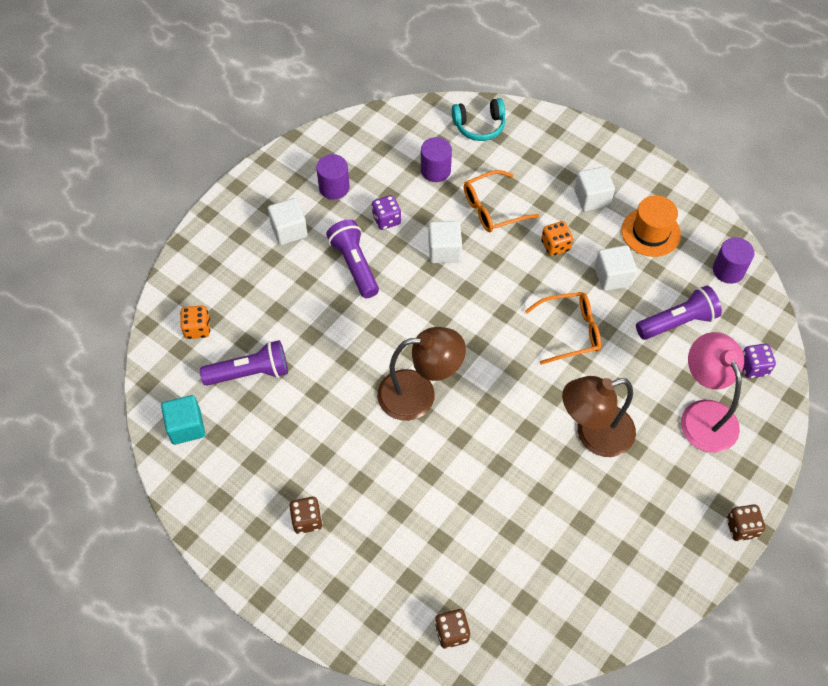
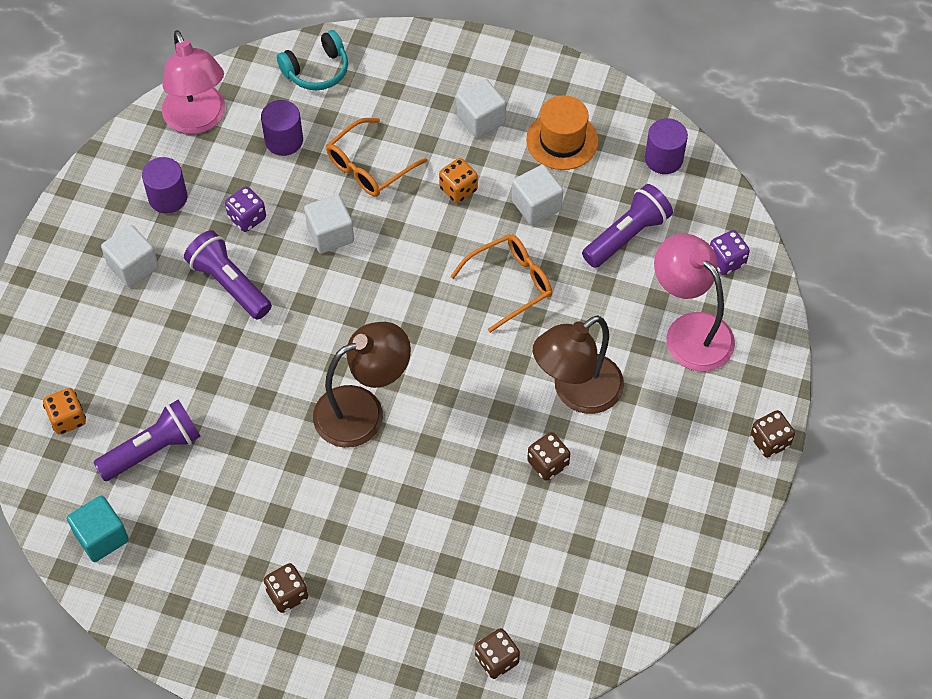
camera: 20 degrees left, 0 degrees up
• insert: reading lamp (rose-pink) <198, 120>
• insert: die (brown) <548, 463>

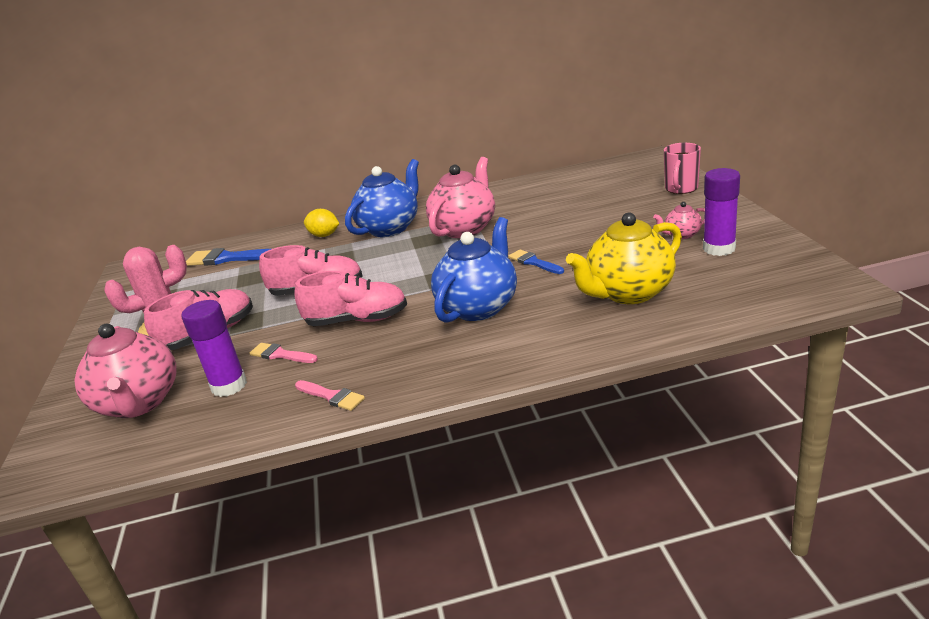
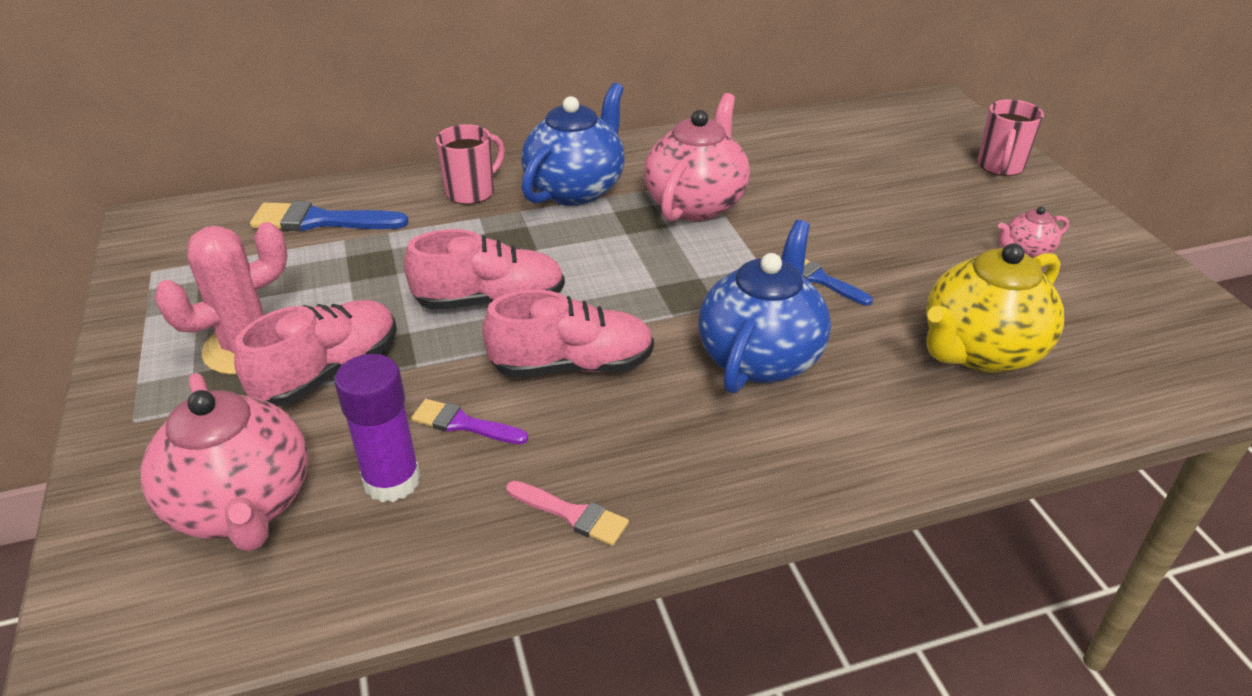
camera: 10 degrees left, 10 degrees up
• recolor: paintbrush (rose-pink) <281, 354> to paintbrush (violet) <463, 424>
• replace: toy lemon (yellow) <324, 235> to tea mug (rose-pink) <471, 192>
• delete: glue stick (violet) <719, 248>

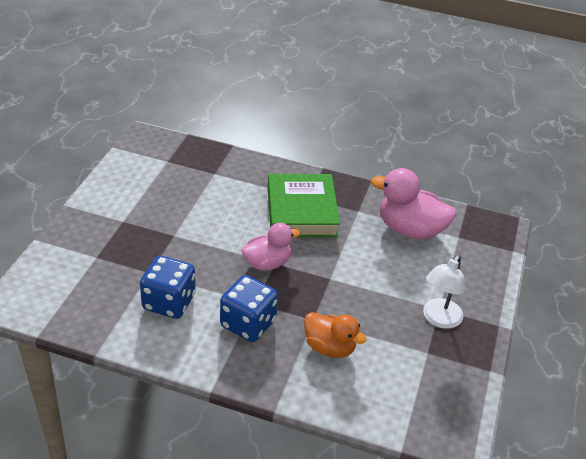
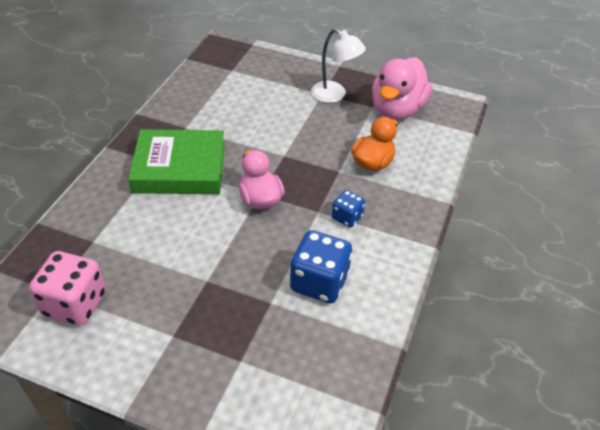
camera: 85 degrees left, 5 degrees up
• insert: die (rose-pink) <75, 304>
• resize: die (blue) <248, 323> = <347, 217> x0.56
• move: duck (rose-pink) <410, 230> to <397, 110>

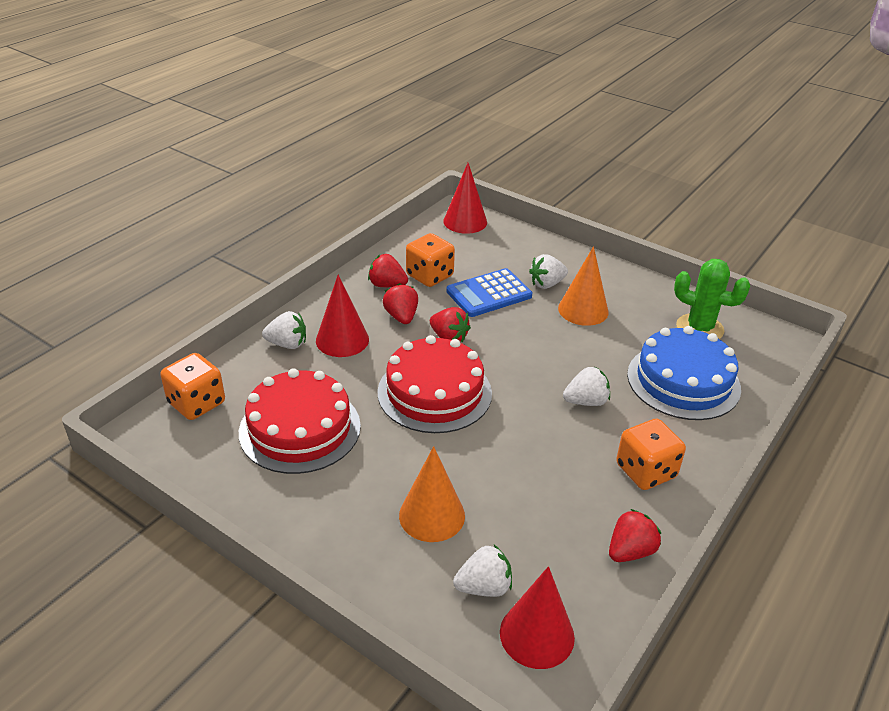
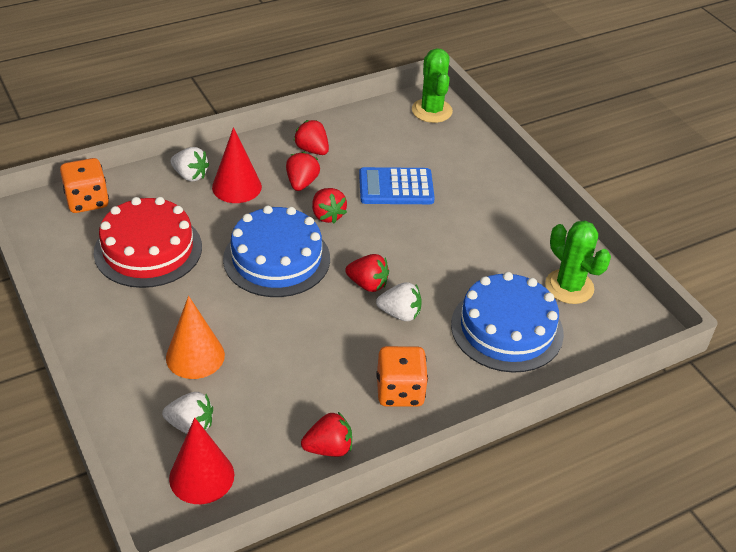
camera: 25 degrees right, 5 degrees up
• recolor: cake (crimson) <434, 392> to cake (blue) <276, 258>
• insert: strawberry (crimson) <367, 284>
• replace: cone shape (crimson) <465, 221> to saguaro cactus (green) <432, 111>
• delete: die (bright orange) <429, 276>
• delete: strawberry (white) <546, 284>
• delete: cone shape (bright orange) <583, 310>

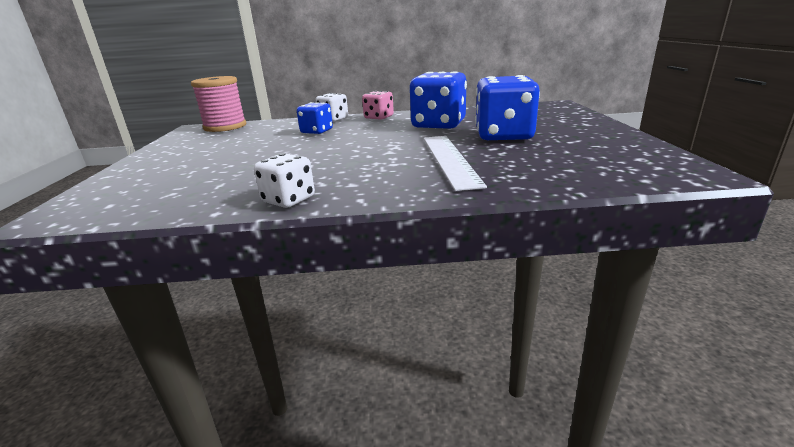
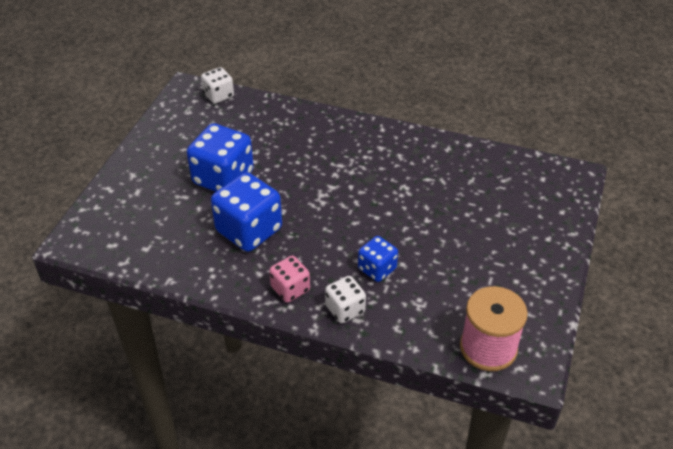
camera: 160 degrees left, 20 degrees up
• move: die (white) <288, 200> to <218, 95>
• delete: ruler (white) <449, 159>

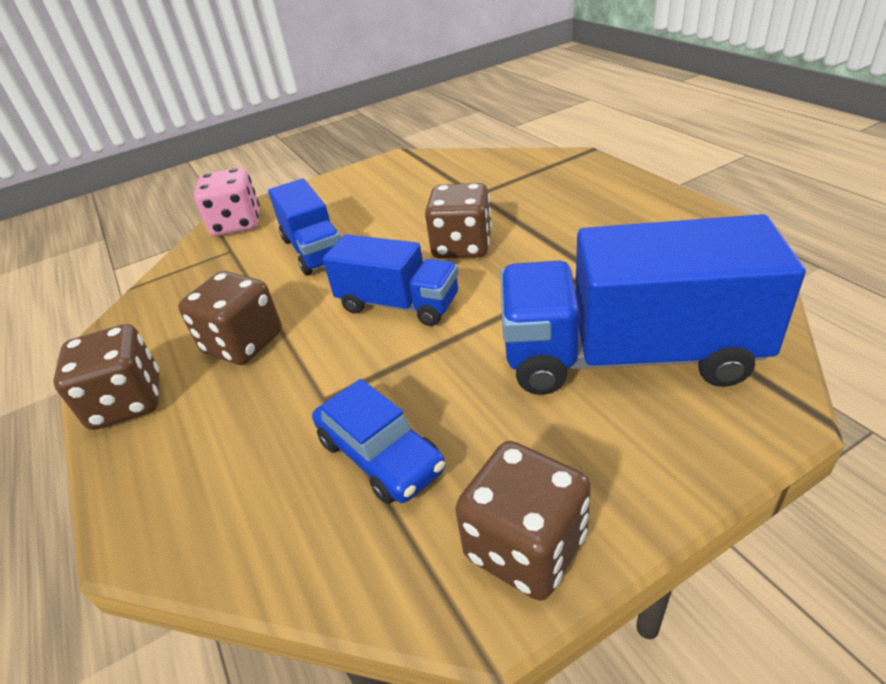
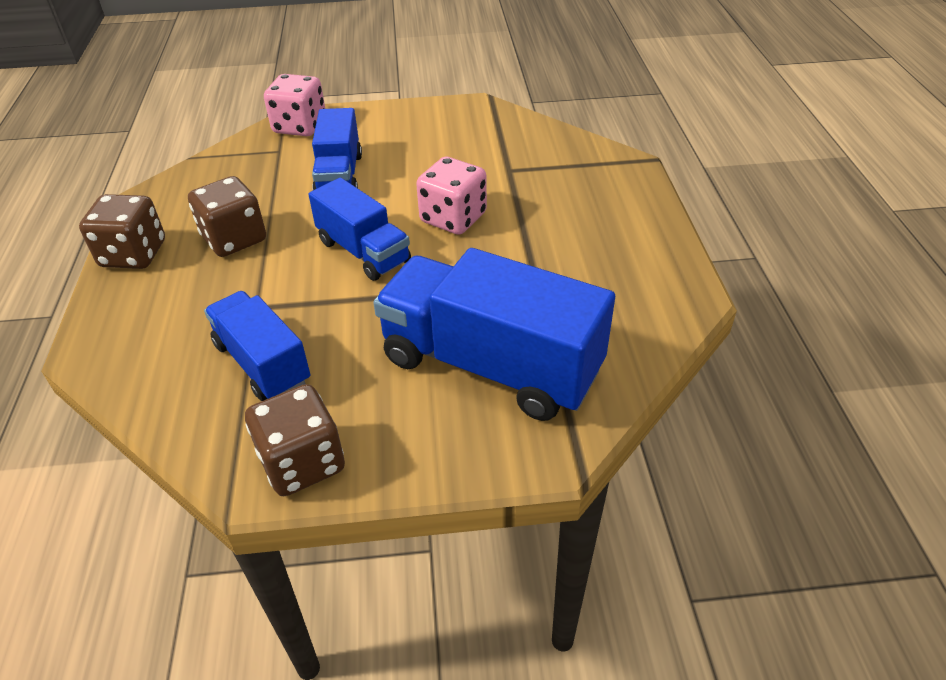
camera: 20 degrees right, 5 degrees up
• replace: car (blue) <380, 455> to toy truck (blue) <262, 363>
• recolor: die (brown) <462, 246> to die (rose-pink) <453, 218>

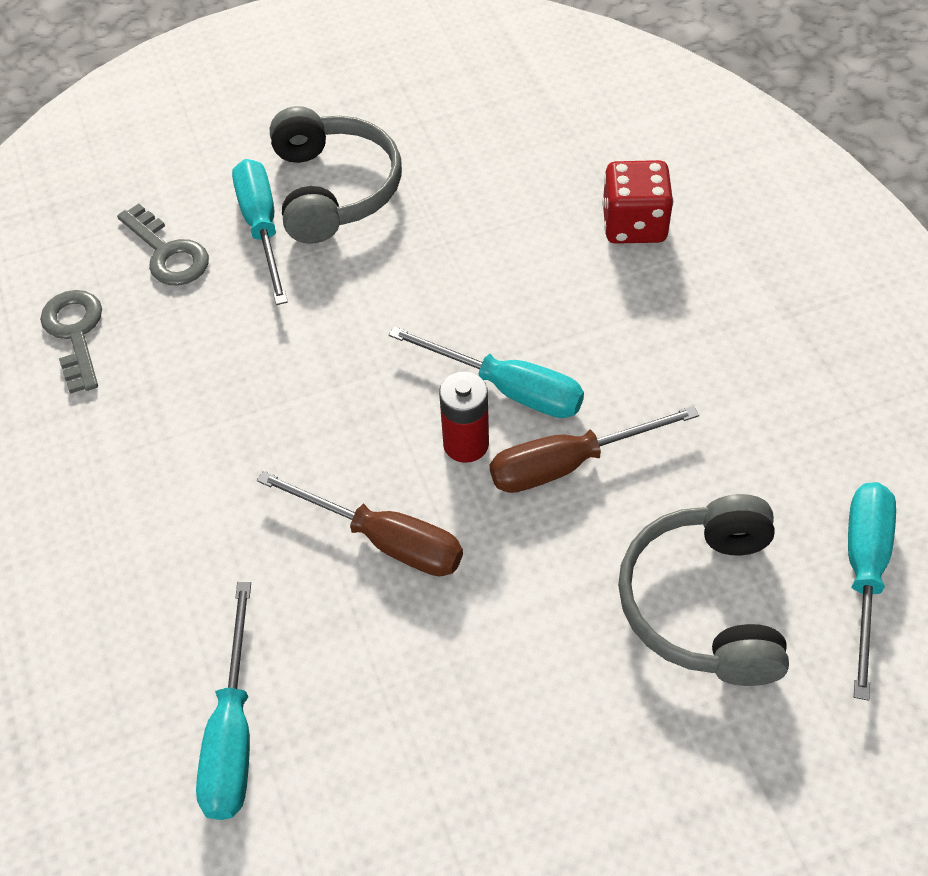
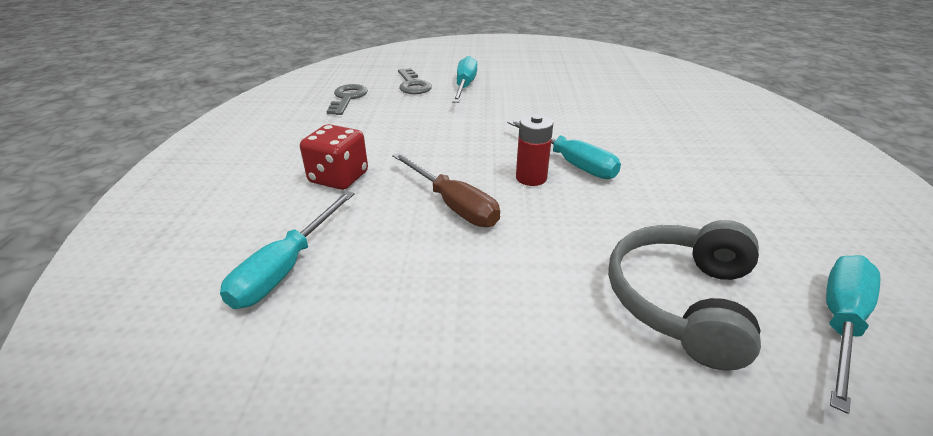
camera: 20 degrees right, 20 degrees down
• move: die (crimson) <634, 225> to <338, 178>
• delete: headset (grey) <334, 189>
• delete: flat screwdriver (brown) <568, 463>

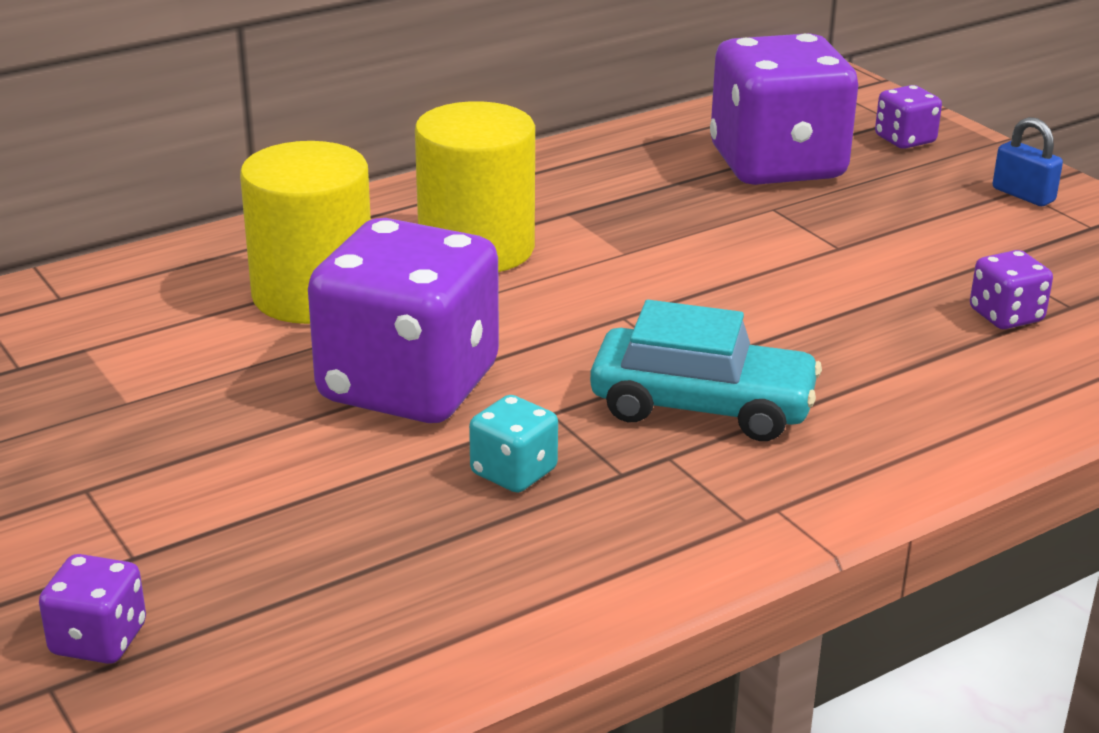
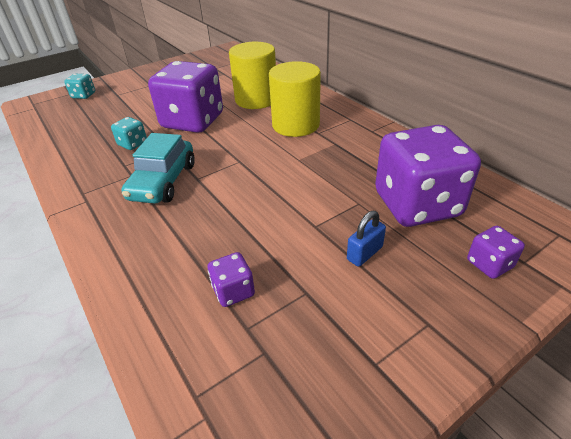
camera: 90 degrees right, 10 degrees up
• recolor: die (violet) <99, 640> to die (turquoise) <84, 95>
• move: padlock (blue) <1023, 195> to <364, 253>

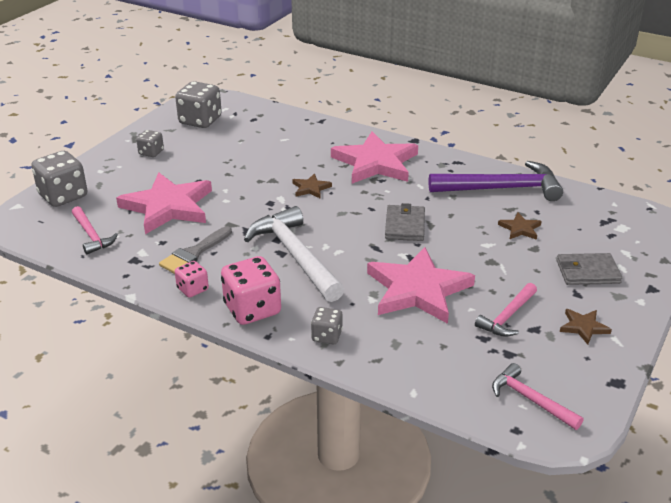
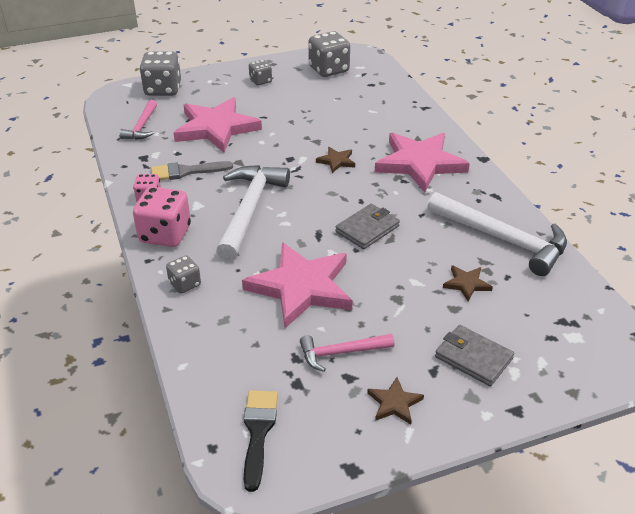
camera: 40 degrees right, 5 degrees up
• replace: claw hammer (rose-pink) <530, 400> to paintbrush (black) <258, 432>
• recolor: claw hammer (violet) <502, 188> to claw hammer (white) <503, 239>

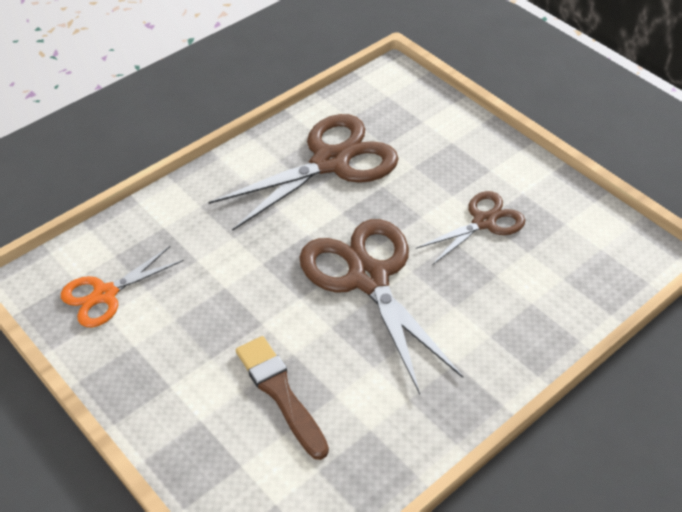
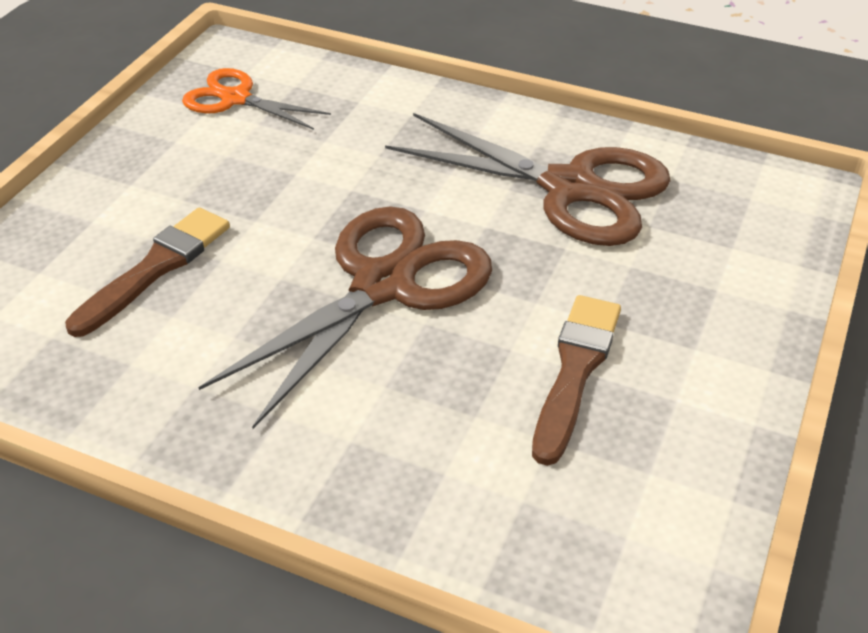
camera: 65 degrees right, 5 degrees down
• replace: scissors (brown) <484, 222> to paintbrush (brown) <575, 371>

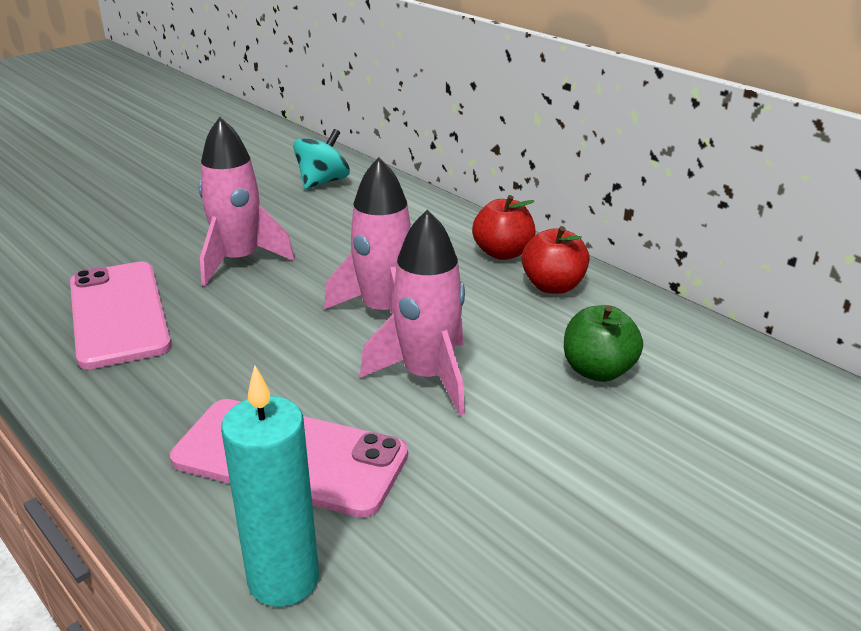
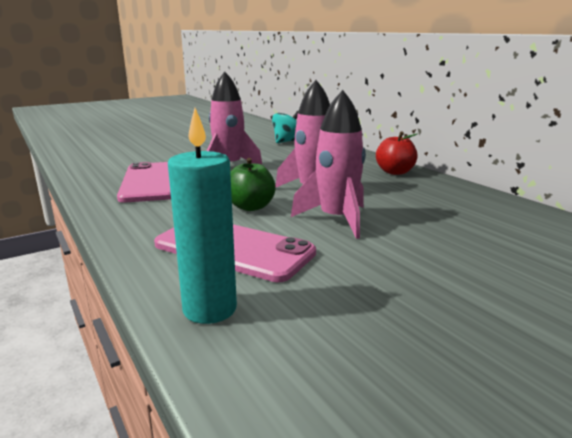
camera: 10 degrees right, 10 degrees down
• move: apple fruit (green) <598, 370> to <251, 207>
• delete: apple fruit (crimson) <553, 286>

